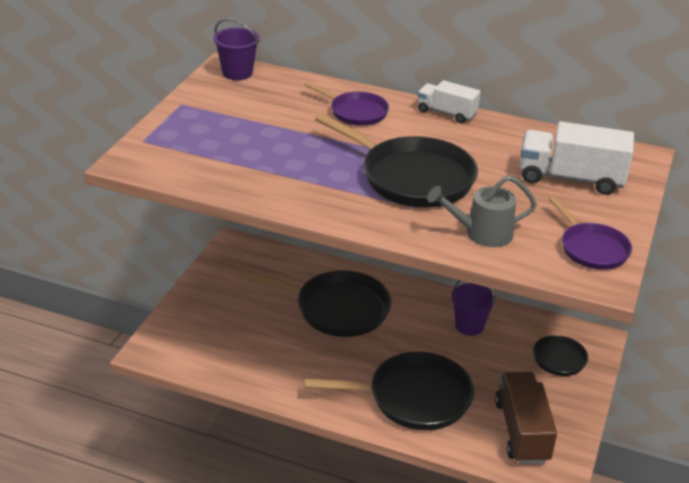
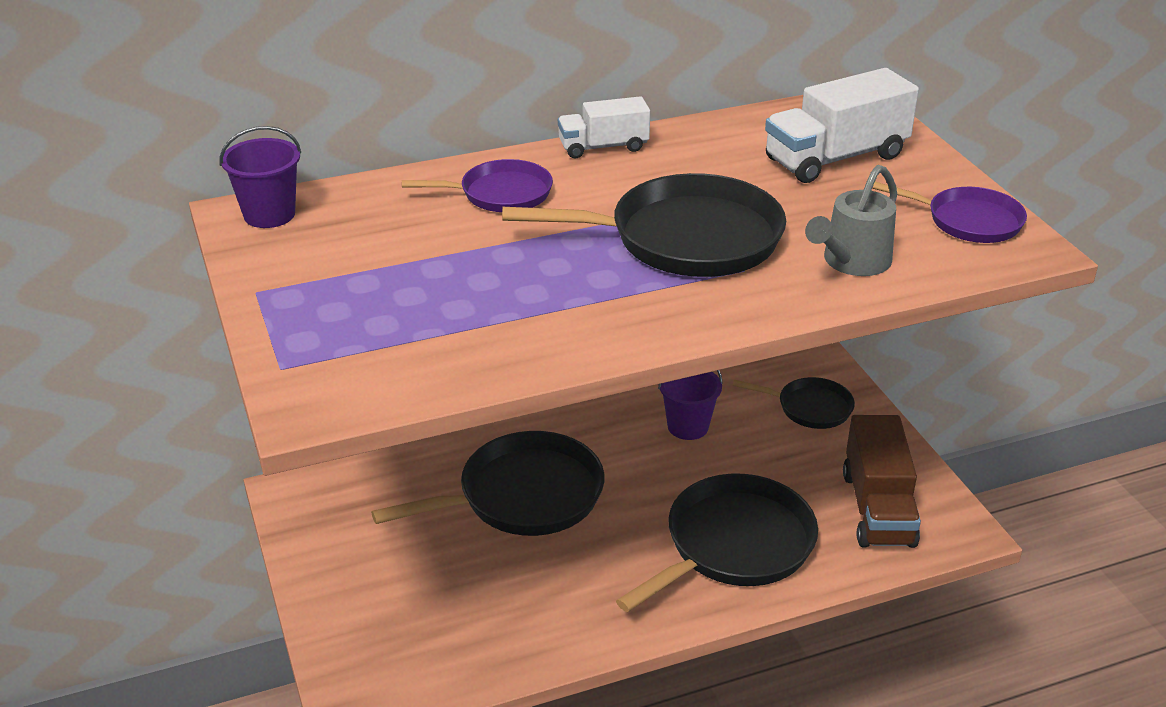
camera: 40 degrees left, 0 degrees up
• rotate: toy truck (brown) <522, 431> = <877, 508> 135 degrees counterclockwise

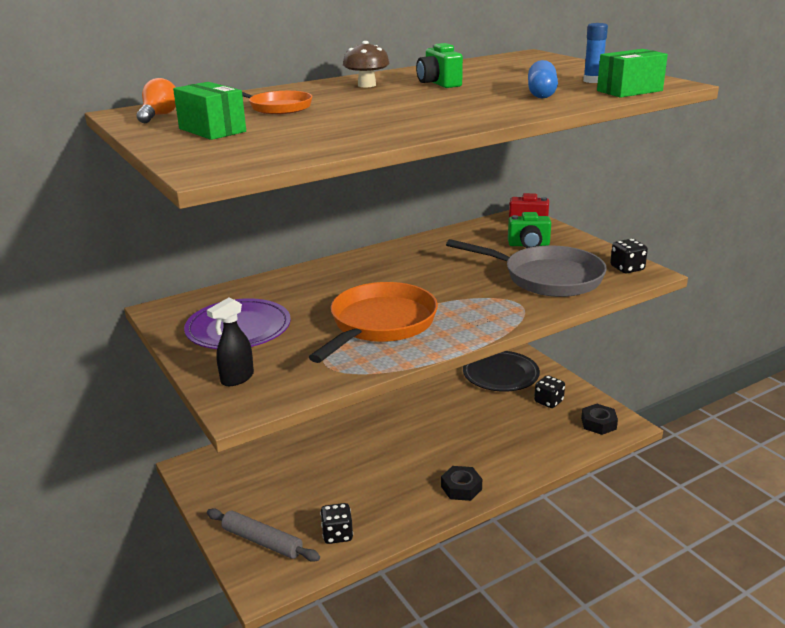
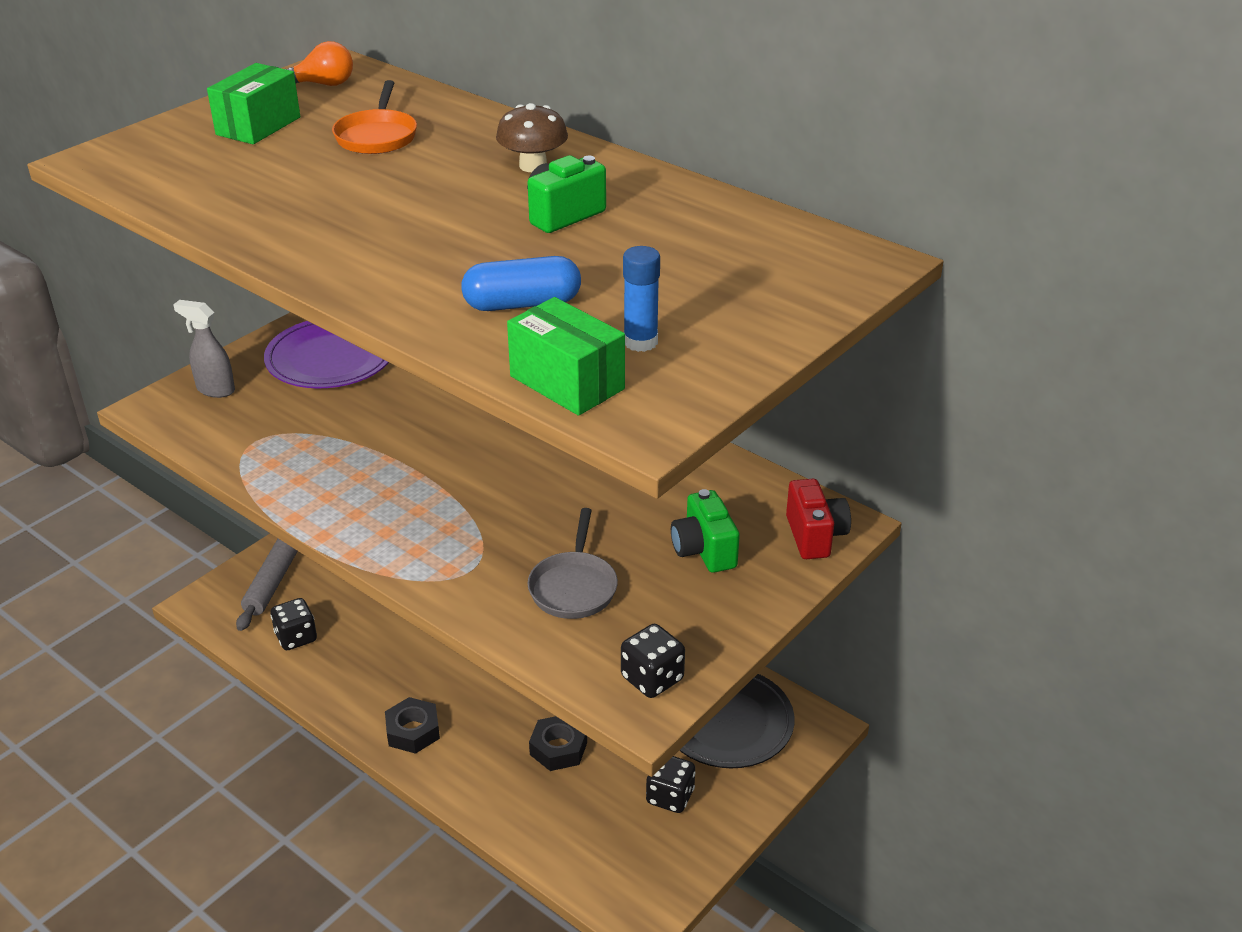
camera: 70 degrees right, 10 degrees up
• recolor: spray bottle (black) <237, 379> to spray bottle (grey) <215, 390>
• resize: frying pan (grey) <546, 278> = <573, 587> x0.55
• move: nut (black) <598, 423> to <558, 748>
• delete: frying pan (bright orange) <380, 324>

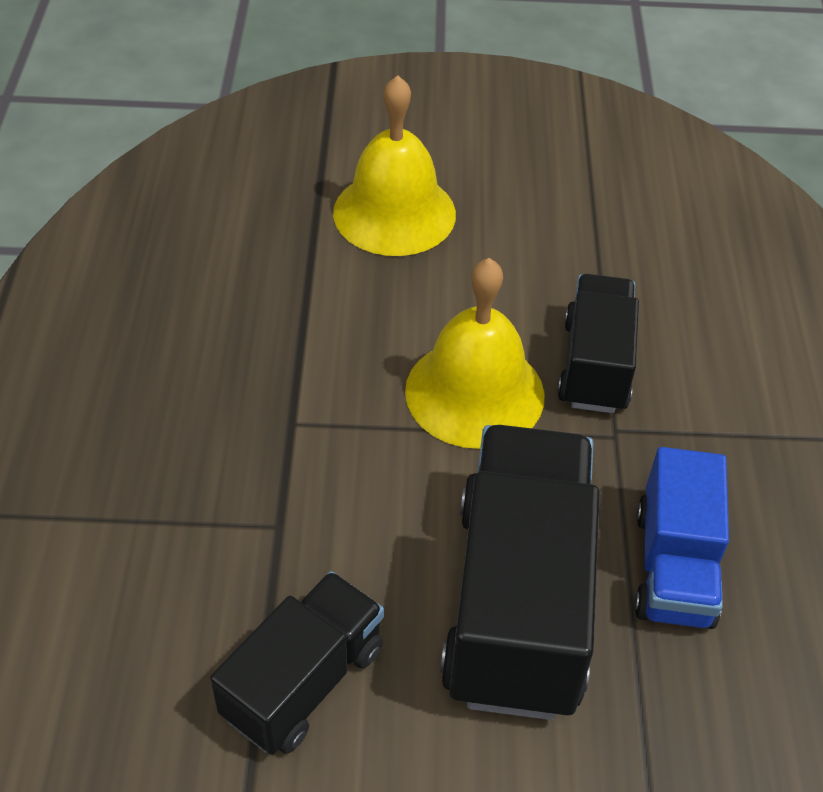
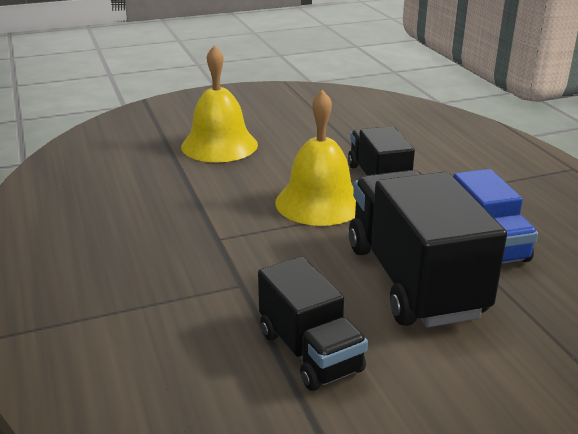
camera: 20 degrees left, 20 degrees down
• rotate: toy truck (black) <303, 681> = <309, 351> 135 degrees clockwise

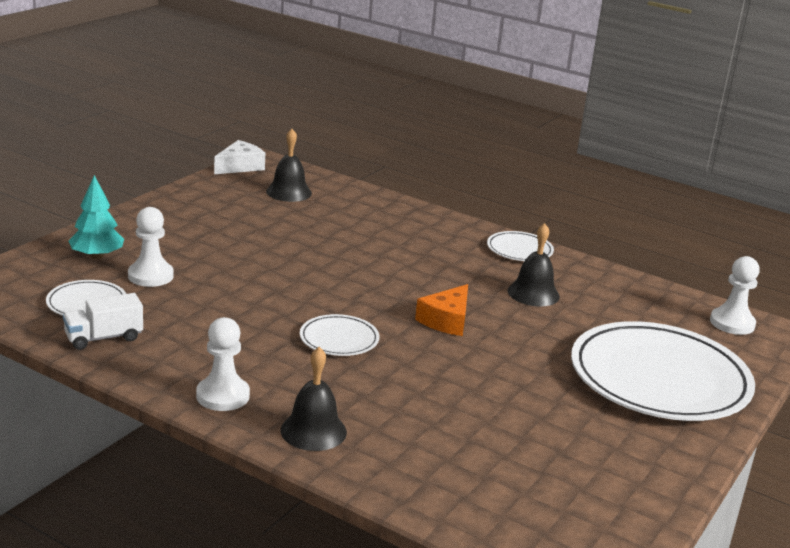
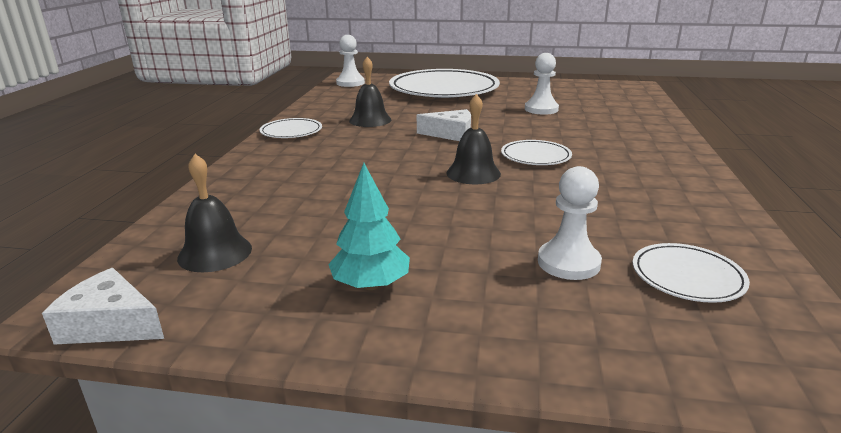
camera: 110 degrees left, 0 degrees up
• move: fir tree (turquoise) <97, 256> to <371, 285>
• recolor: cheese (bright orange) <446, 320> to cheese (white) <451, 134>
• move: bell (black) <313, 431> to <473, 173>
• move: game pawn (white) <223, 396> to <541, 109>
• delete: toy truck (white) <104, 338>

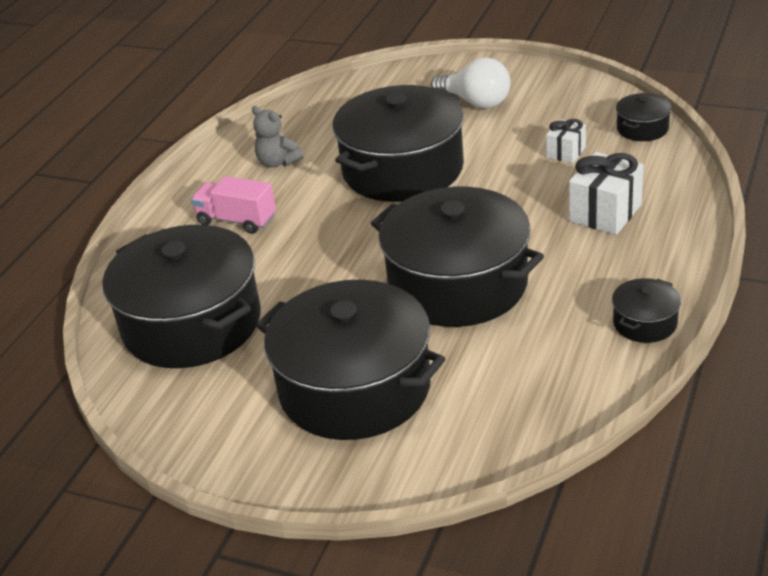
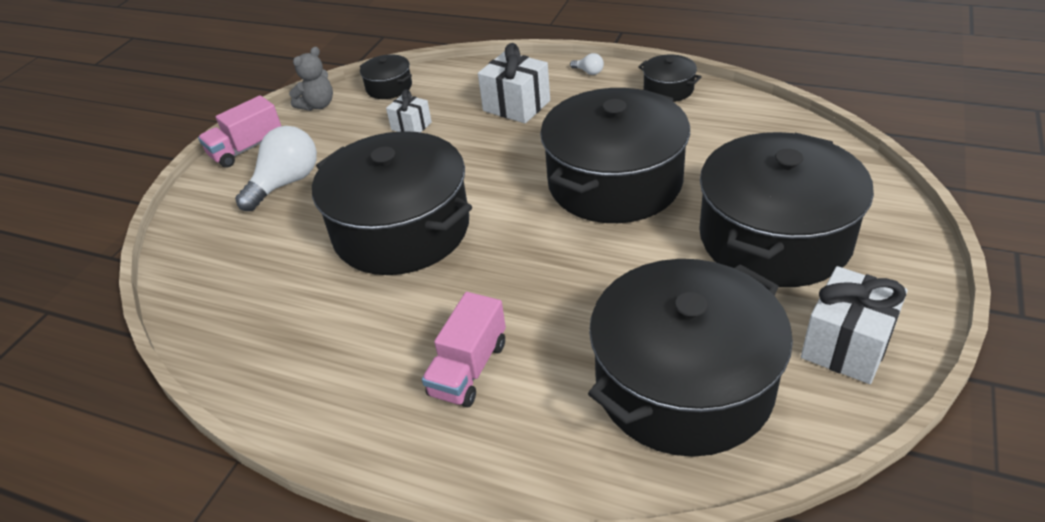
camera: 90 degrees left, 5 degrees up
• insert: toy truck (rose-pink) <247, 148>
• move: teddy bear (grey) <278, 162> to <317, 105>
• insert: lightbulb (white) <589, 72>
• insert: wrapped gift (white) <846, 345>

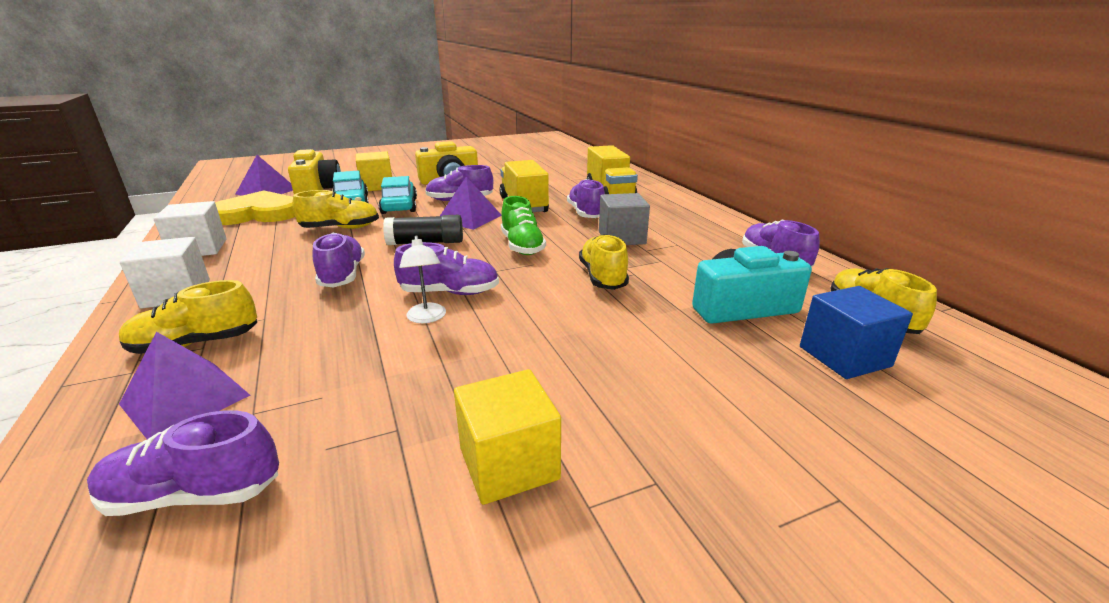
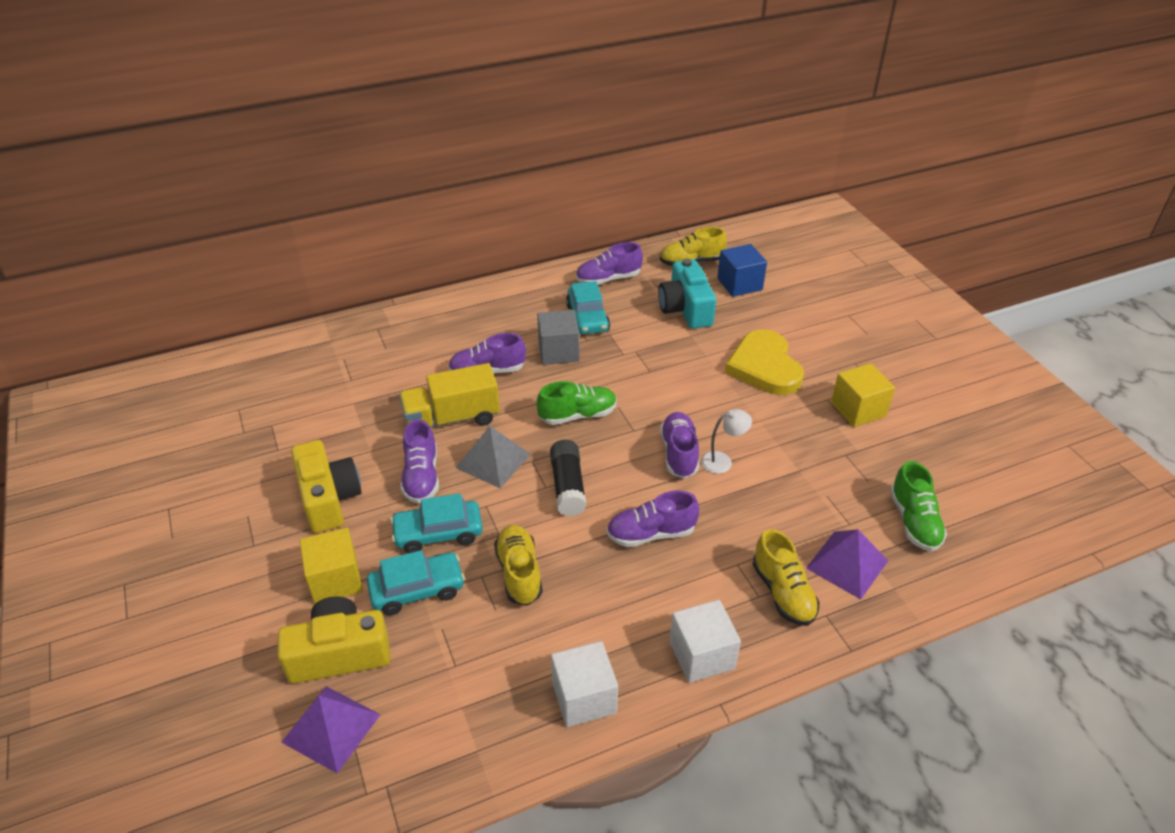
camera: 90 degrees left, 15 degrees up
• recolor: solid pyramid (violet) <469, 218> to solid pyramid (grey) <493, 460>
• insert: car (turquoise) <587, 318>
• move: love heart (yellow) <258, 214> to <764, 366>
• recolor: lace-up shoe (violet) <194, 494> to lace-up shoe (green) <914, 521>
• delete: lace-up shoe (yellow) <602, 277>
• delete: toy truck (yellow) <610, 192>

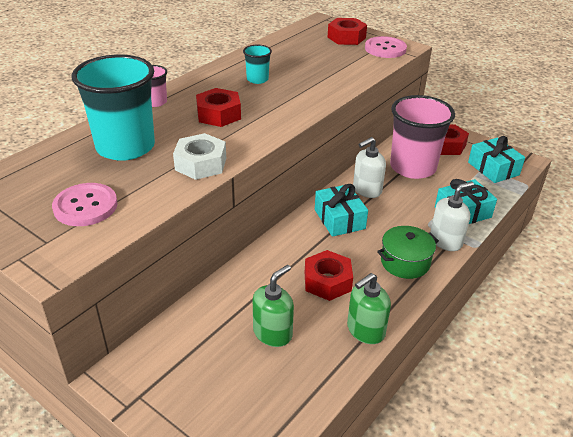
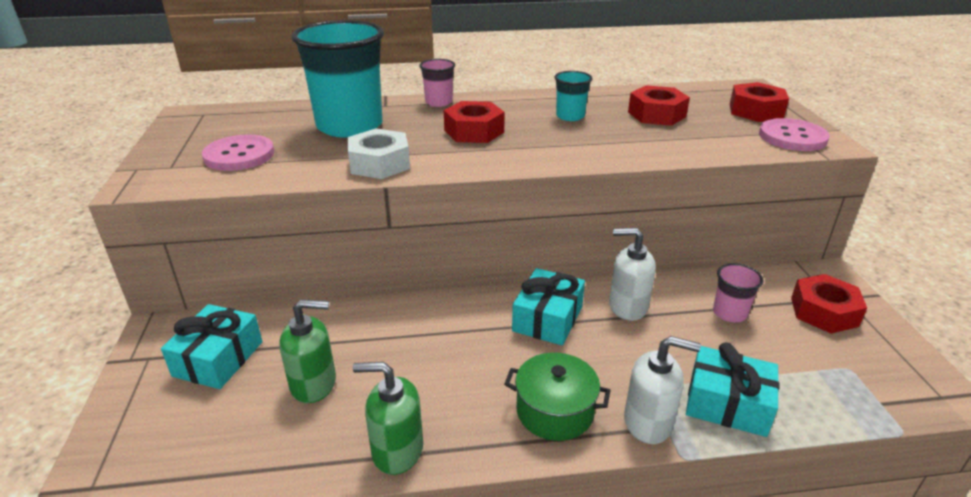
camera: 45 degrees right, 5 degrees down
• move: wrapped gift (turquoise) <493, 168> to <218, 359>
• move: nut (crimson) <327, 281> to <656, 114>
• resize: tumbler (rose-pink) <413, 167> = <729, 313> x0.45

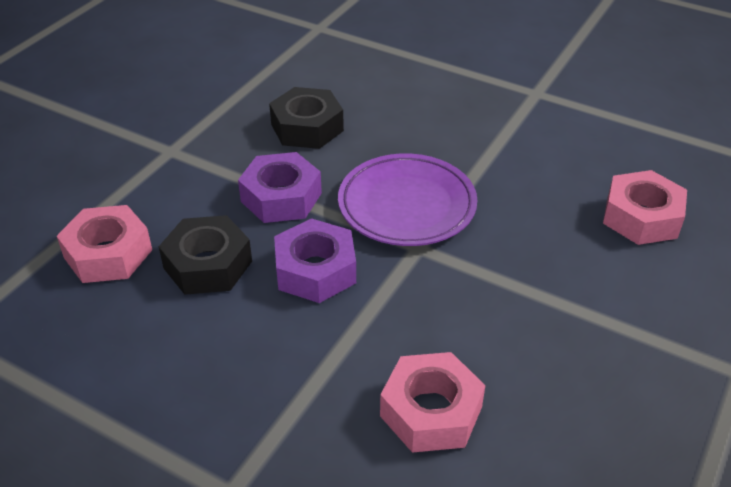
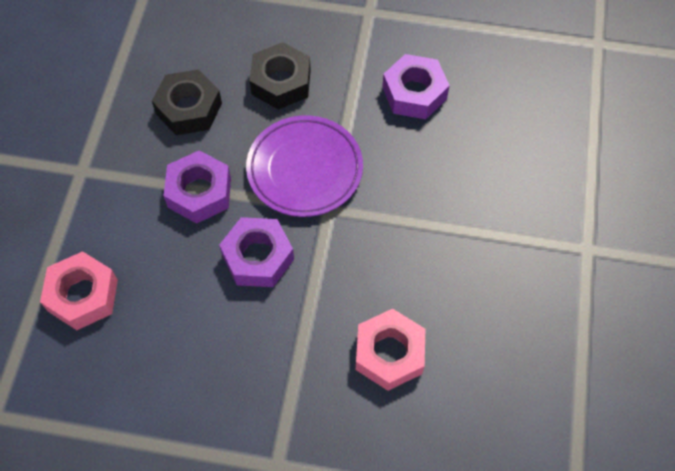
camera: 20 degrees left, 20 degrees up
• move: nut (black) <208, 264> to <281, 82>
• insert: nut (violet) <414, 93>
• delete: nut (rose-pink) <641, 217>

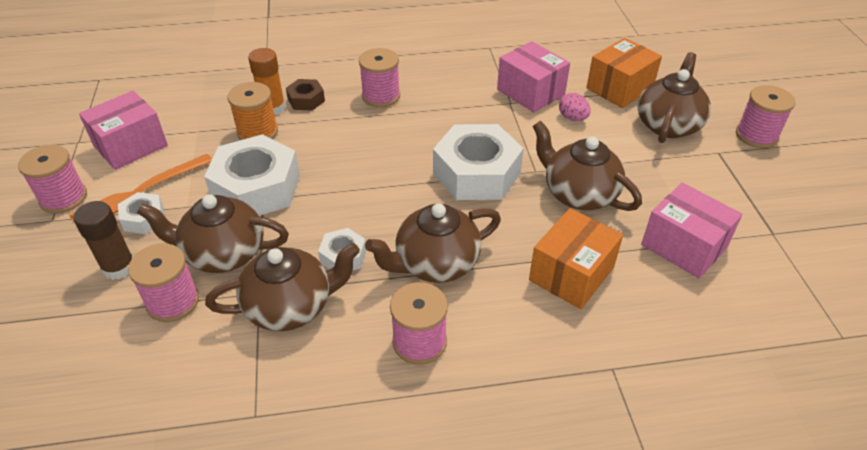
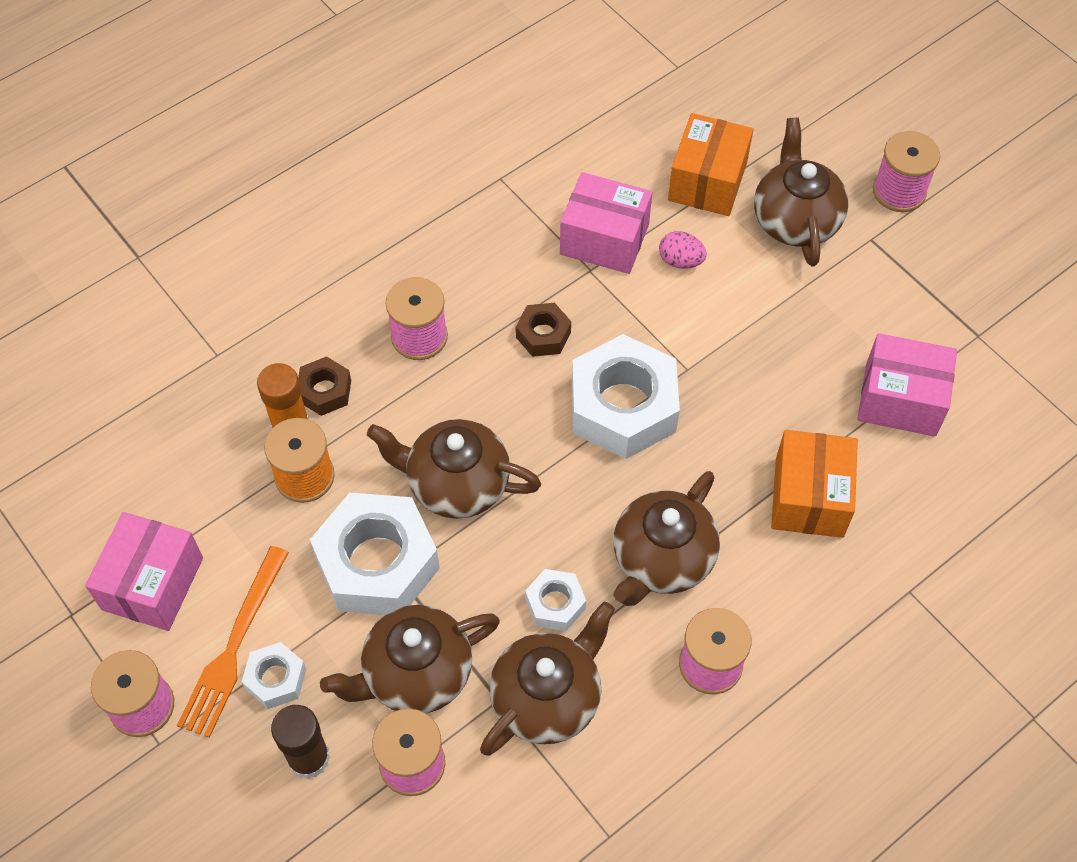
camera: 30 degrees left, 15 degrees up
• move: teapot (brown) <578, 194> to <456, 484>
• insert: nut (brown) <543, 335>

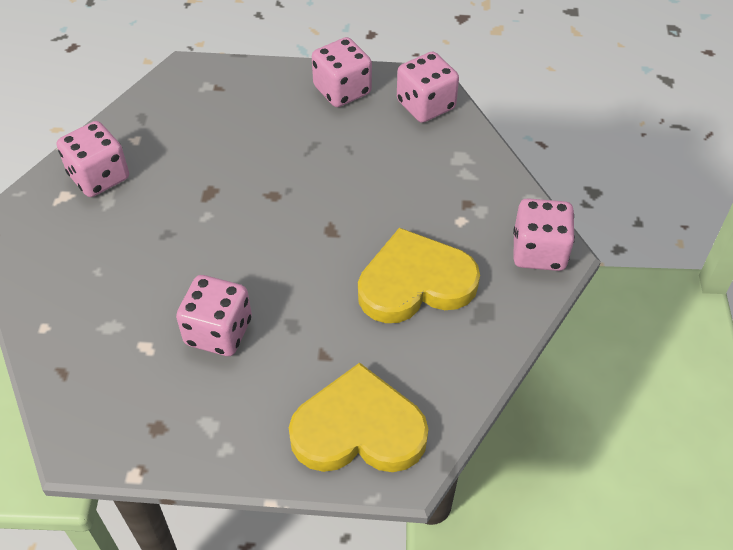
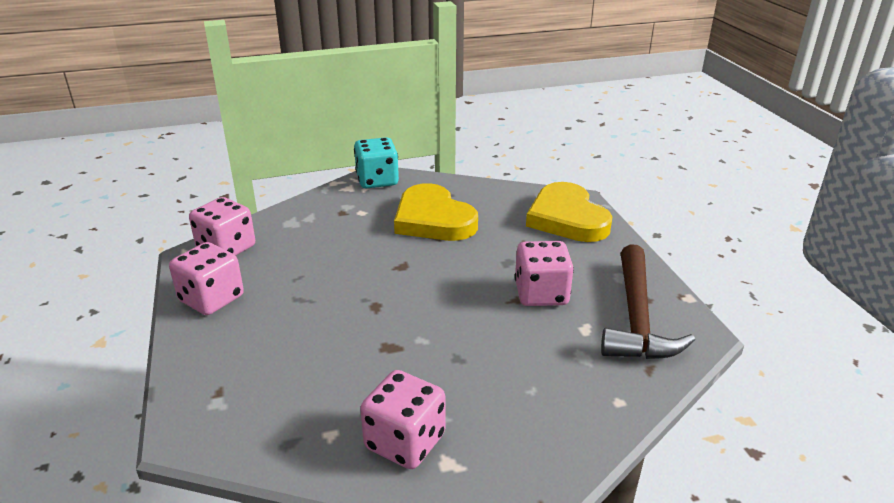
camera: 110 degrees left, 20 degrees down
• recolor: die (rose-pink) <539, 252> to die (turquoise) <377, 180>
• insert: claw hammer (brown) <636, 317>

